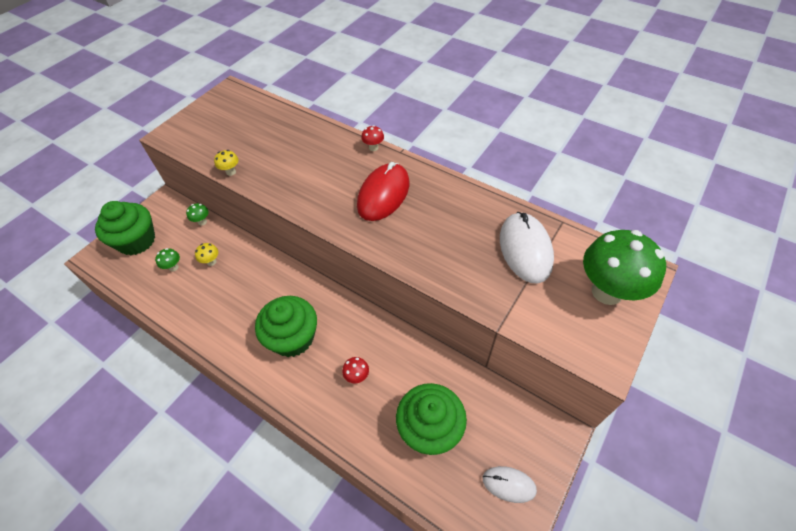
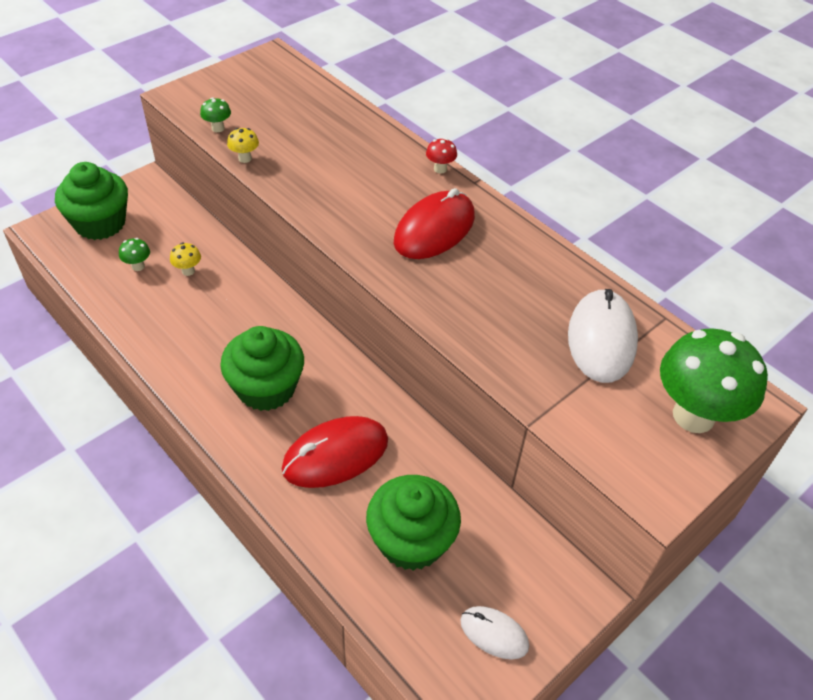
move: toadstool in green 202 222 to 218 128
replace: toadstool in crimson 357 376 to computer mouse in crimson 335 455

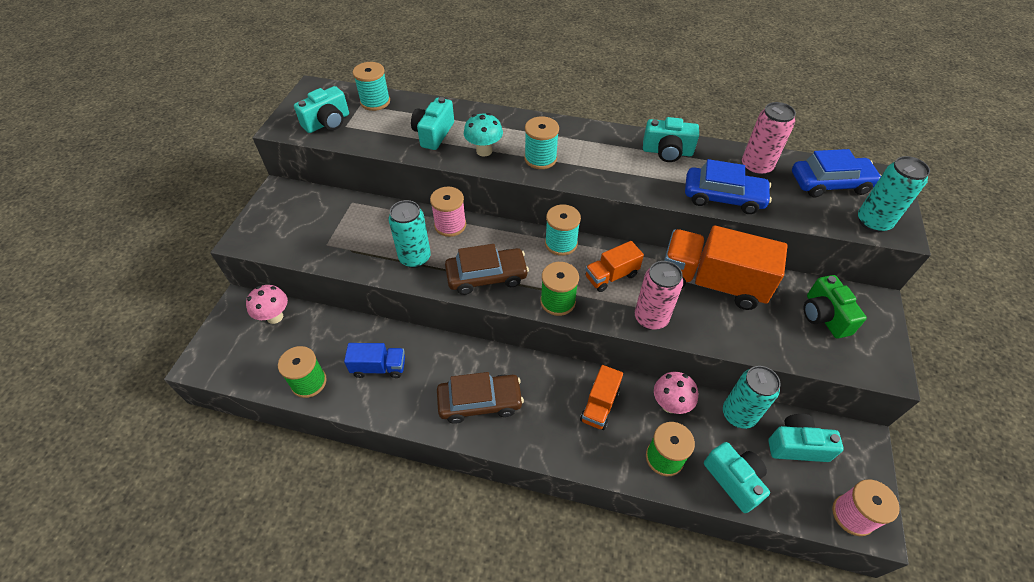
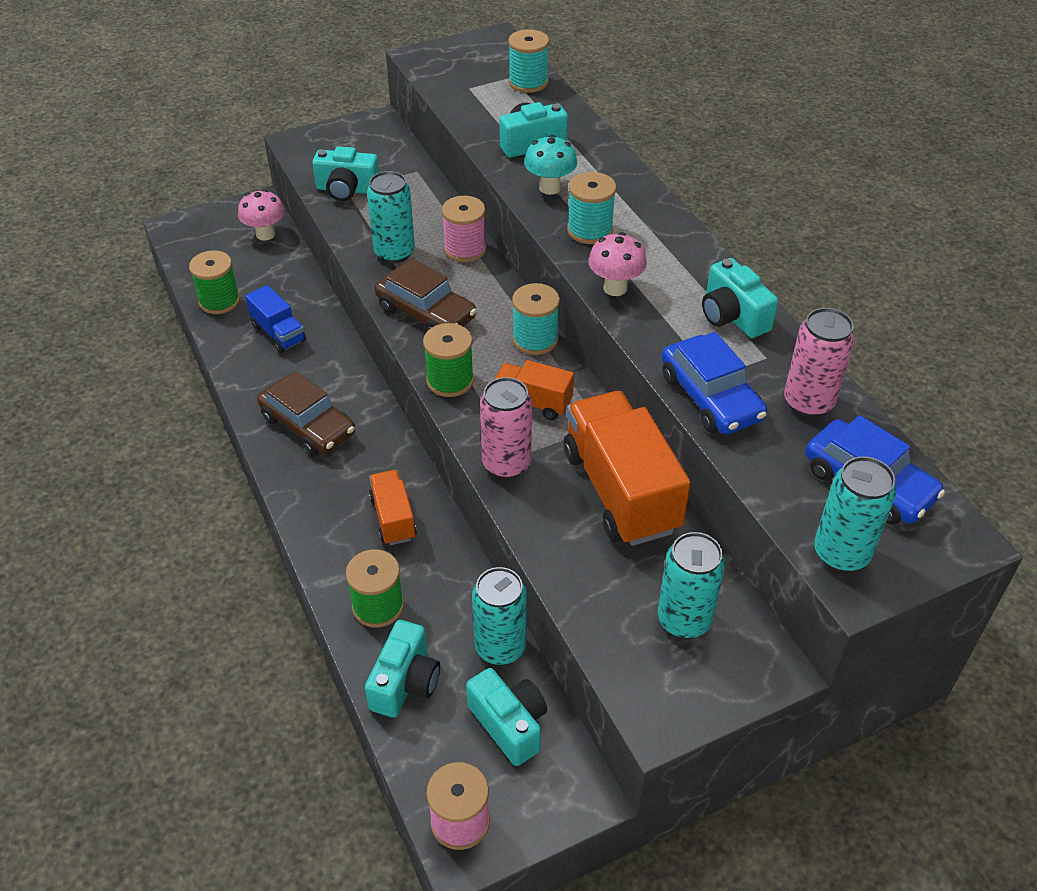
move: compact camera in turquoise 327 122 to 347 189; toadstool in pink 670 405 to 615 288
replace: compact camera in green 824 316 to can in turquoise 684 620
rotate: toy truck in orange-coloured 599 405 = 393 518 90 degrees clockwise

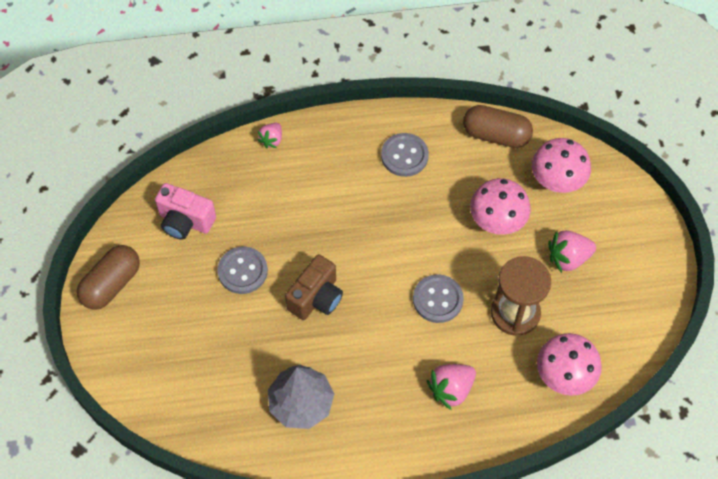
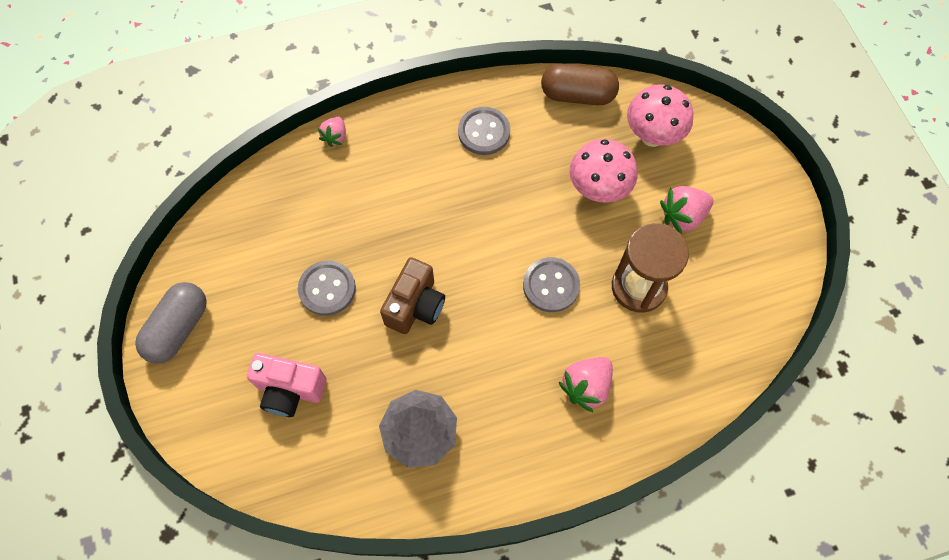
delete: toadstool in pink 563 377
move: compact camera in pink 185 221 to 290 390
recolor: pill in russet 111 284 to pill in gray 178 329

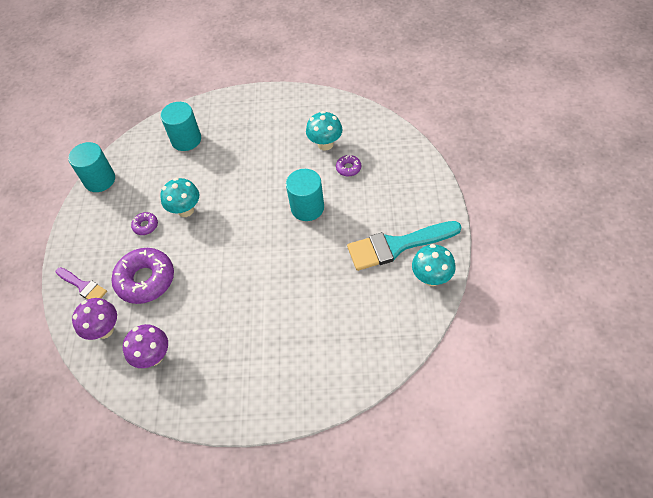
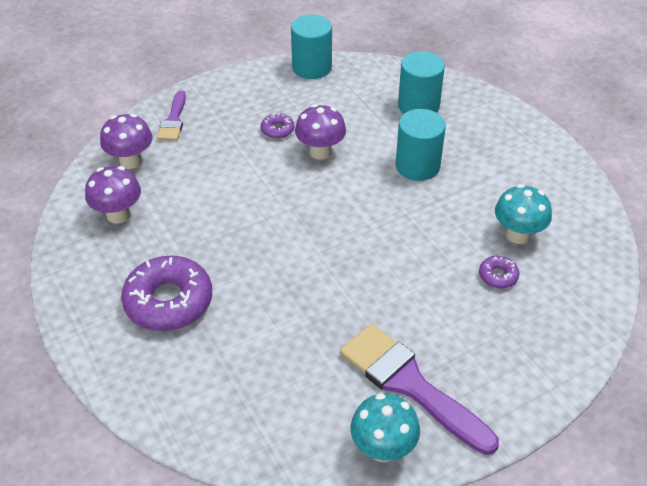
move: glazed donut in purple 145 280 to 169 301; solid cylinder in turquoise 307 207 to 417 166
recolor: toadstool in turquoise 185 210 to toadstool in purple 320 152; paintbrush in turquoise 397 246 to paintbrush in purple 409 384

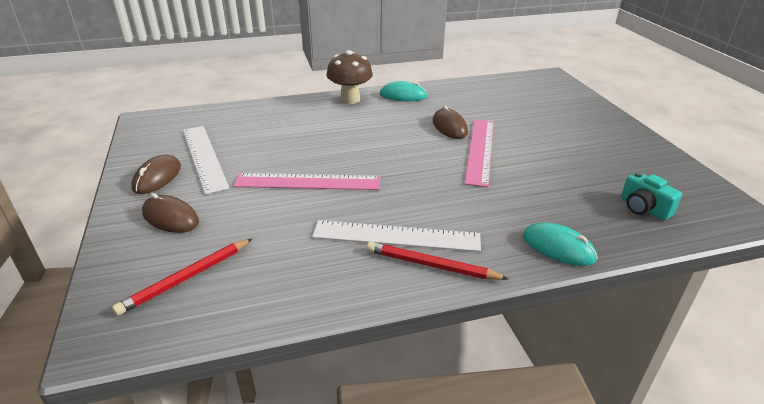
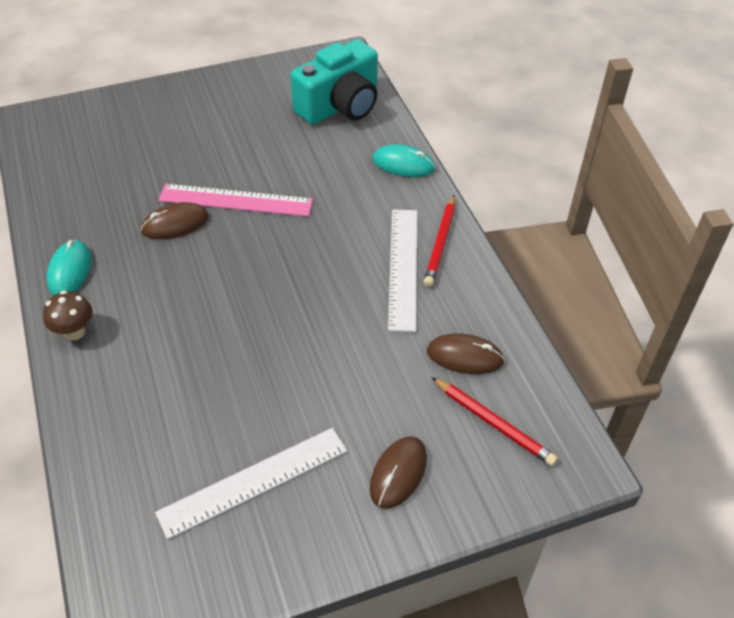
delete: ruler in pink 307 182
move: computer mouse in russet 157 177 to 465 356
rotate: computer mouse in turquoise 558 247 = 403 164 75 degrees clockwise
resize: toadstool in russet 350 99 = 74 332 x0.66; compact camera in turquoise 643 208 = 340 106 x1.99

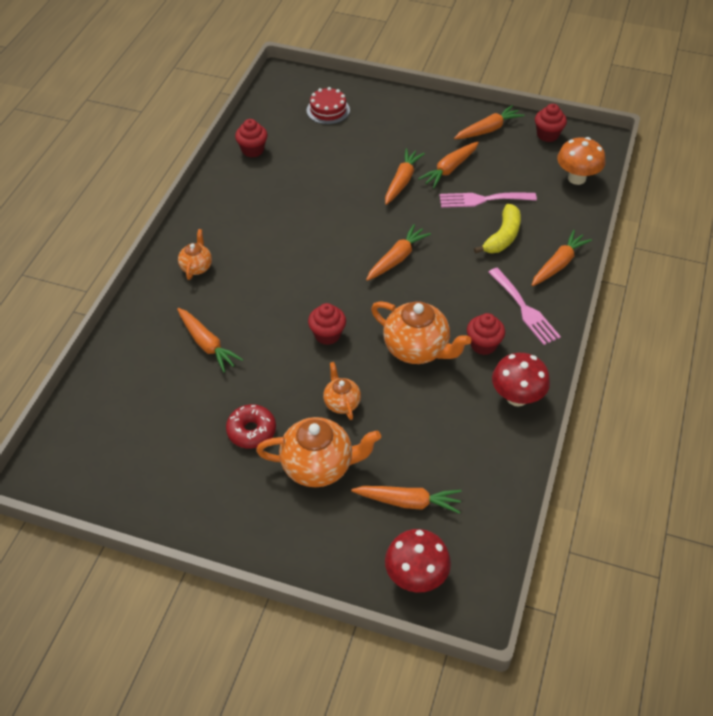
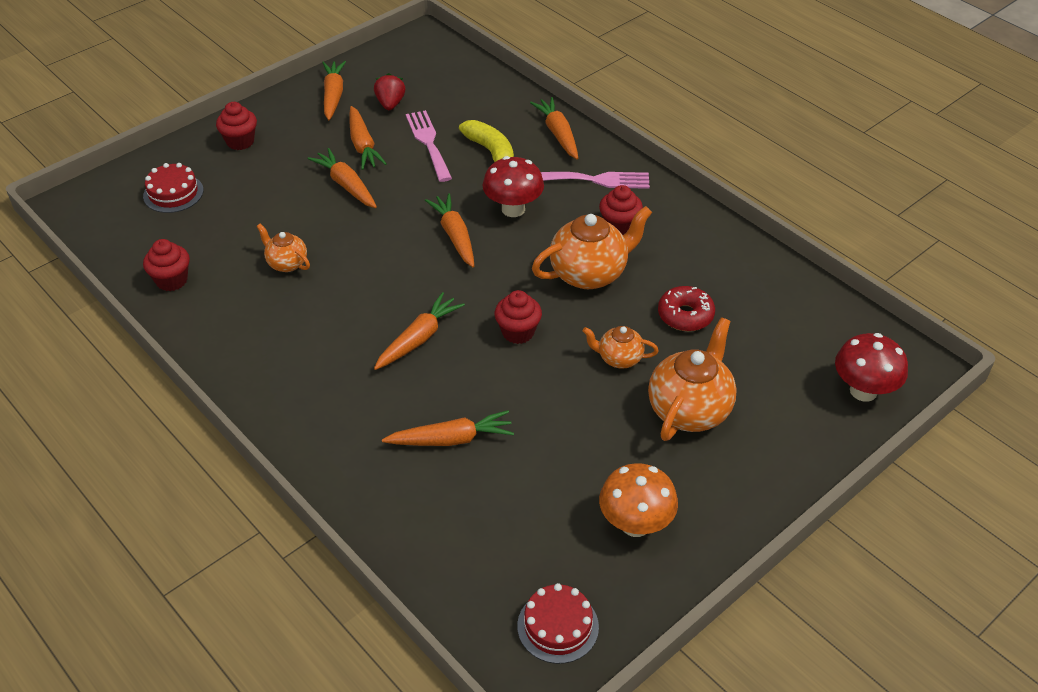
insert: berry in crimson 390 104; layer cake in crimson 558 626
move: muffin in crimson 547 135 to 240 141; tea pot in orange-coloured 196 267 to 286 263; carrot in orange-coloured 409 502 to 419 338; toadstool in crimson 517 397 to 513 209; toadstool in orange-coloured 576 178 to 635 524; glazed donut in crimson 251 431 to 685 315
rotate: fork in pink 482 199 = 428 143 135 degrees clockwise

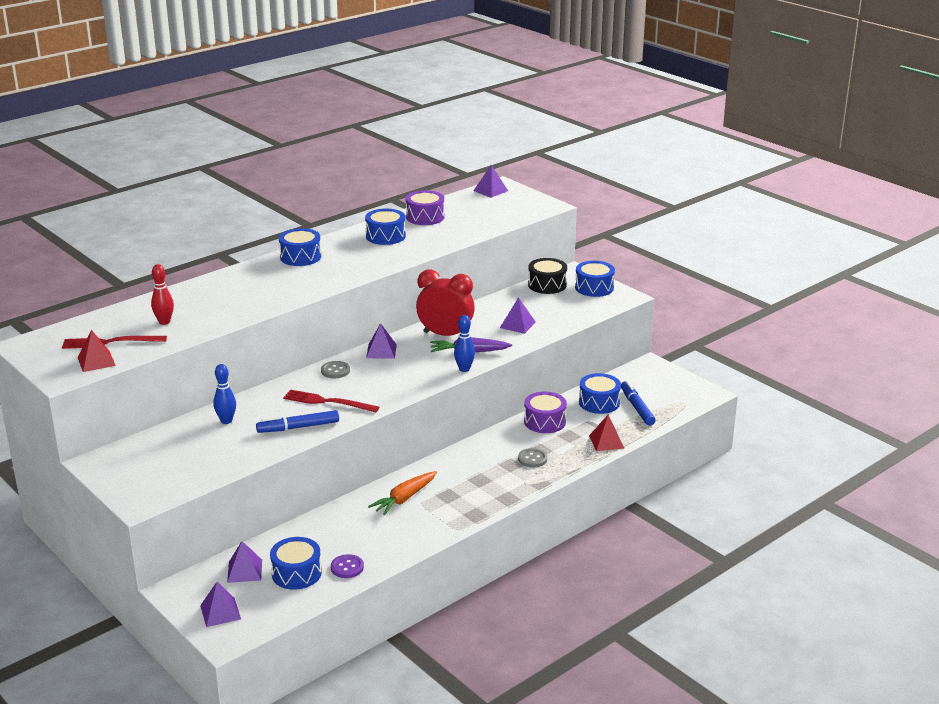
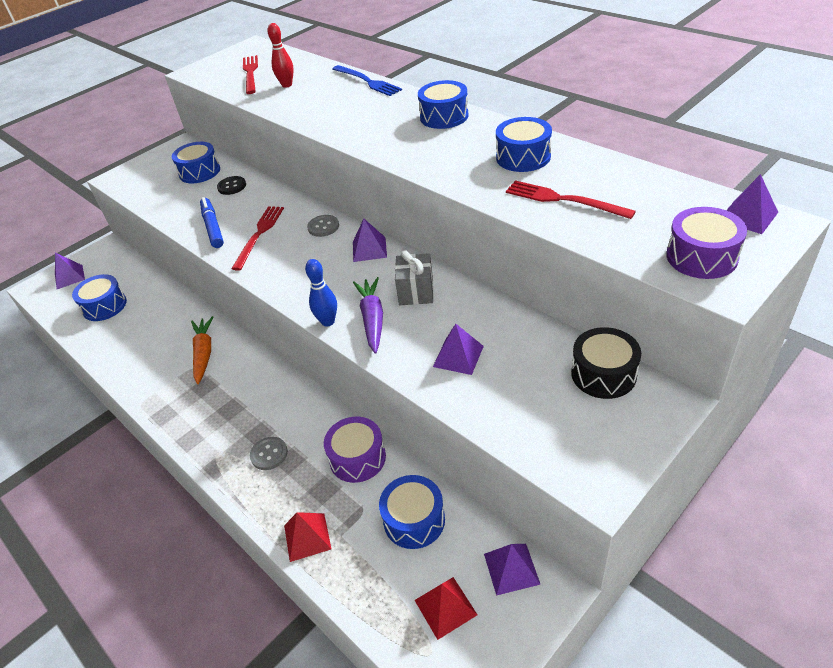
delete: button in purple 347 567; marker in blue 637 408
insert: fork in blue 367 81; fork in crimson 563 200
move: drum in blue 594 288 to 200 172; solid pyramid in crimson 96 361 to 445 607; solid pyramid in purple 245 571 to 511 569; drum in purple 425 217 to 701 257
replace: skittle in blue 226 421 to button in ebony 232 186; bedside clock in crimson 445 335 to present in gray 416 292
rotate: carrot in orange-coloured 404 498 = 204 353 45 degrees clockwise

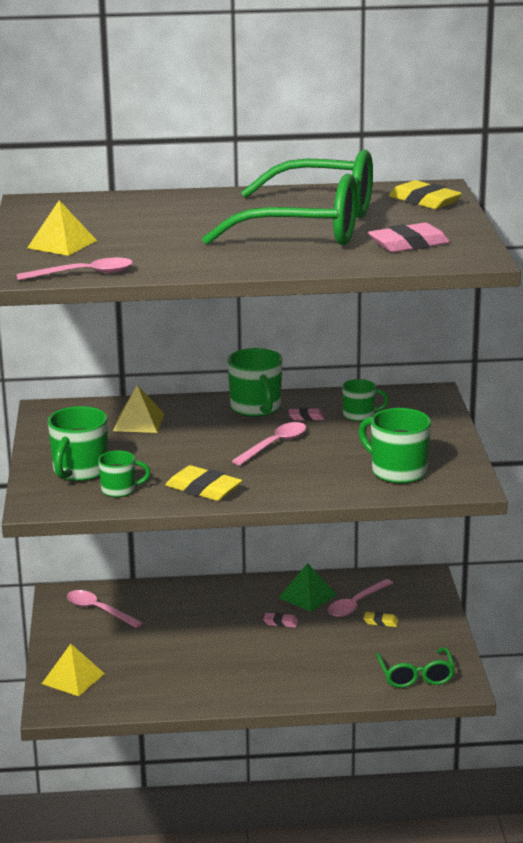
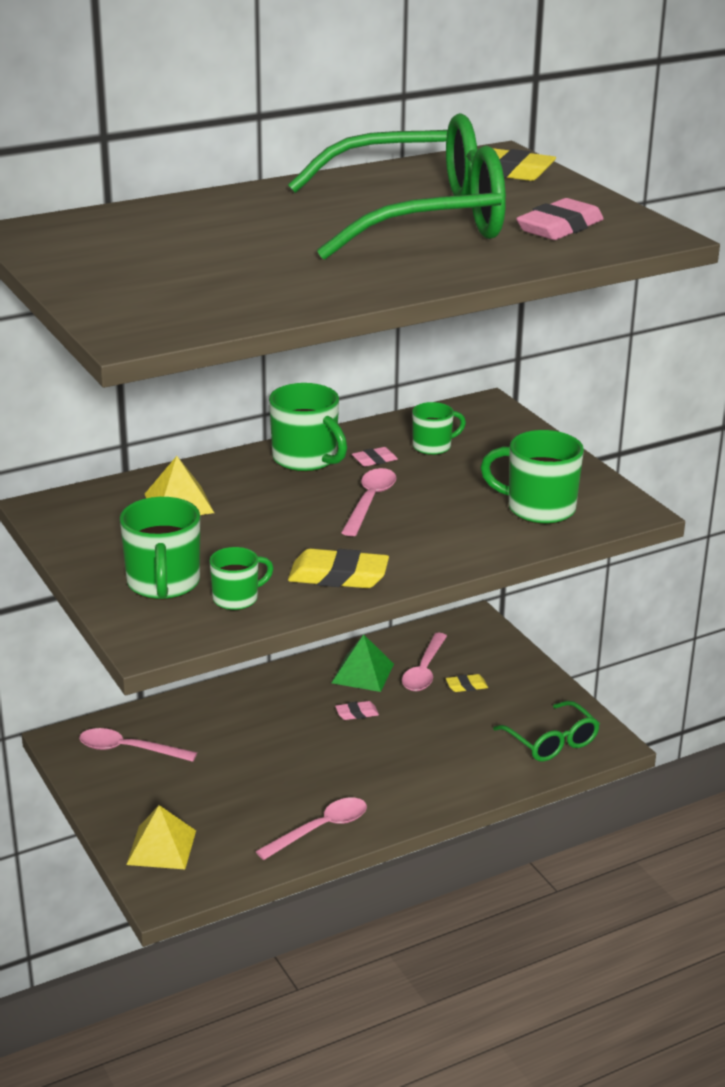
delete: solid pyramid in golden 62 244
move: teaspoon in pink 84 274 to 320 829

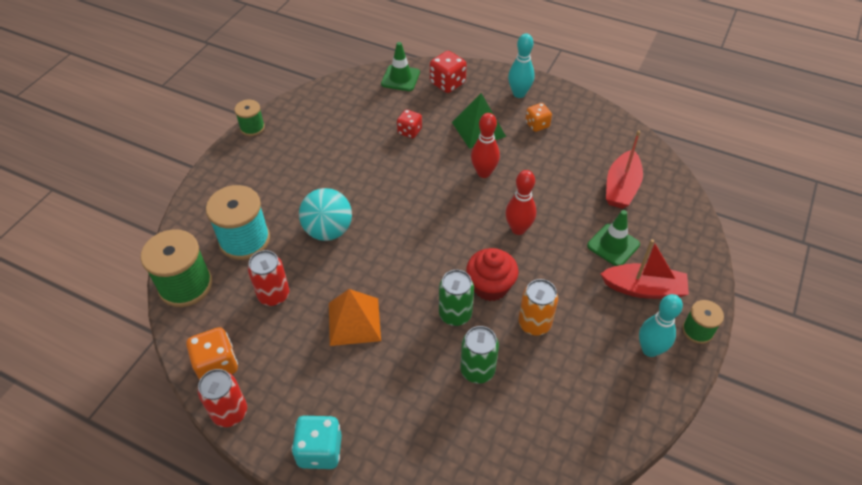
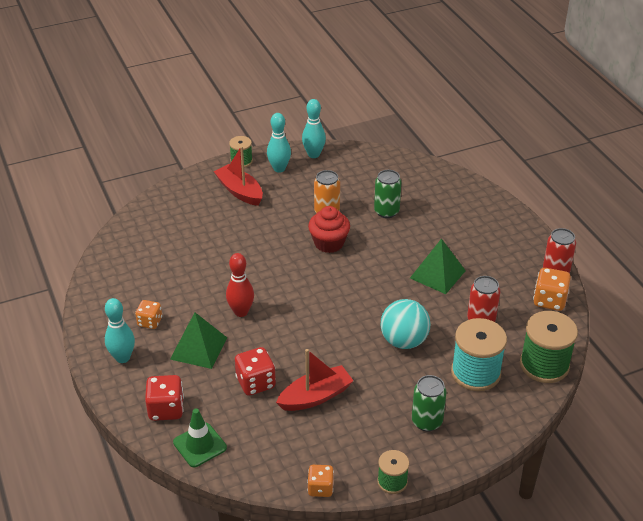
delete: game die in turquoise 320 451; skittle in crimson 518 229; traffic cone in green 613 245
insert: skittle in turquoise 313 154; game die in orange-coloured 320 488
move: toy boat in crimson 621 187 to 315 396; can in green 455 314 to 427 421
recolor: solid pyramid in orange-coloured 354 321 to solid pyramid in green 437 274
resize: game die in crimson 409 131 = 256 383 x1.50

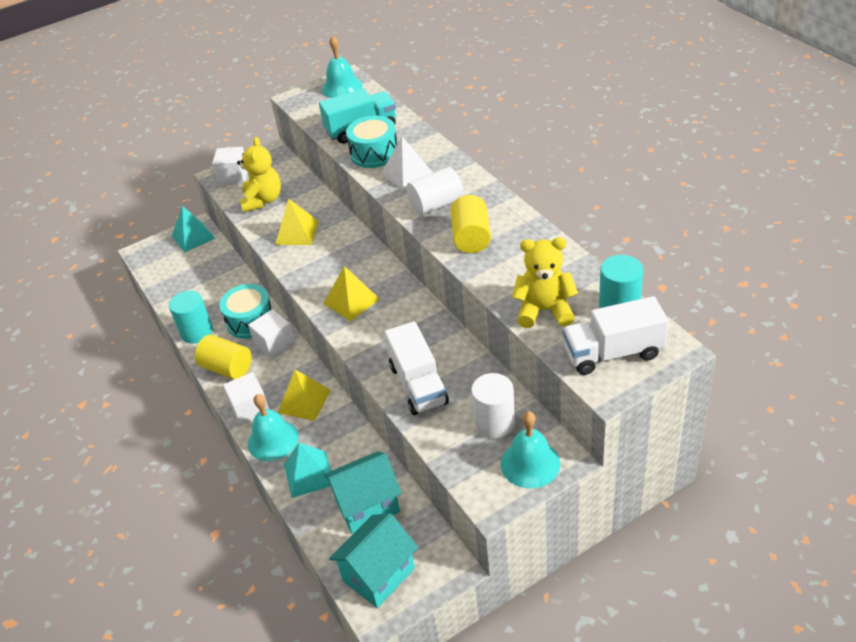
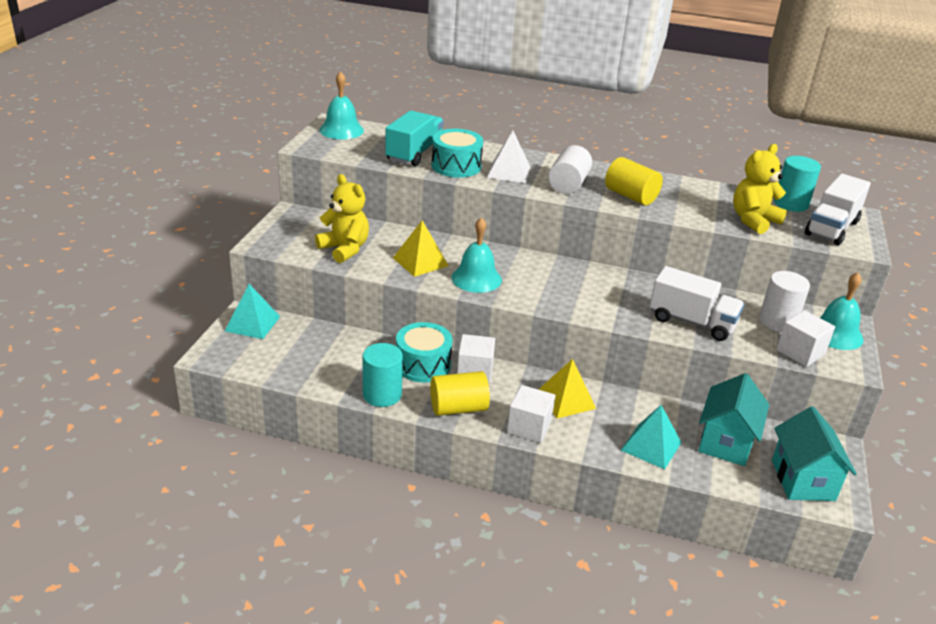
delete: solid pyramid in golden 351 301
move: school bell in turquoise 273 440 to 476 278; solid cube in pure white 233 177 to 800 352

